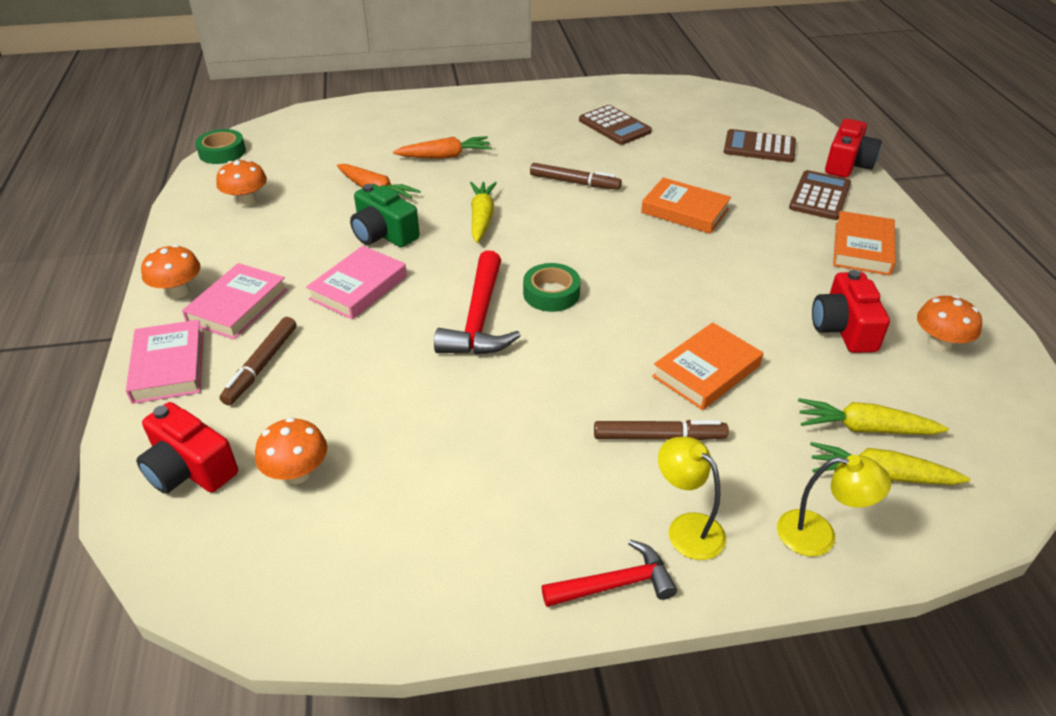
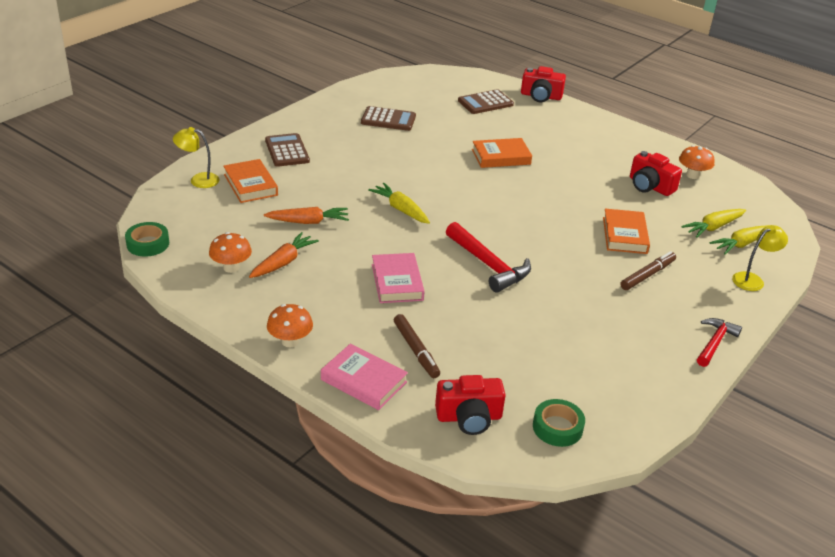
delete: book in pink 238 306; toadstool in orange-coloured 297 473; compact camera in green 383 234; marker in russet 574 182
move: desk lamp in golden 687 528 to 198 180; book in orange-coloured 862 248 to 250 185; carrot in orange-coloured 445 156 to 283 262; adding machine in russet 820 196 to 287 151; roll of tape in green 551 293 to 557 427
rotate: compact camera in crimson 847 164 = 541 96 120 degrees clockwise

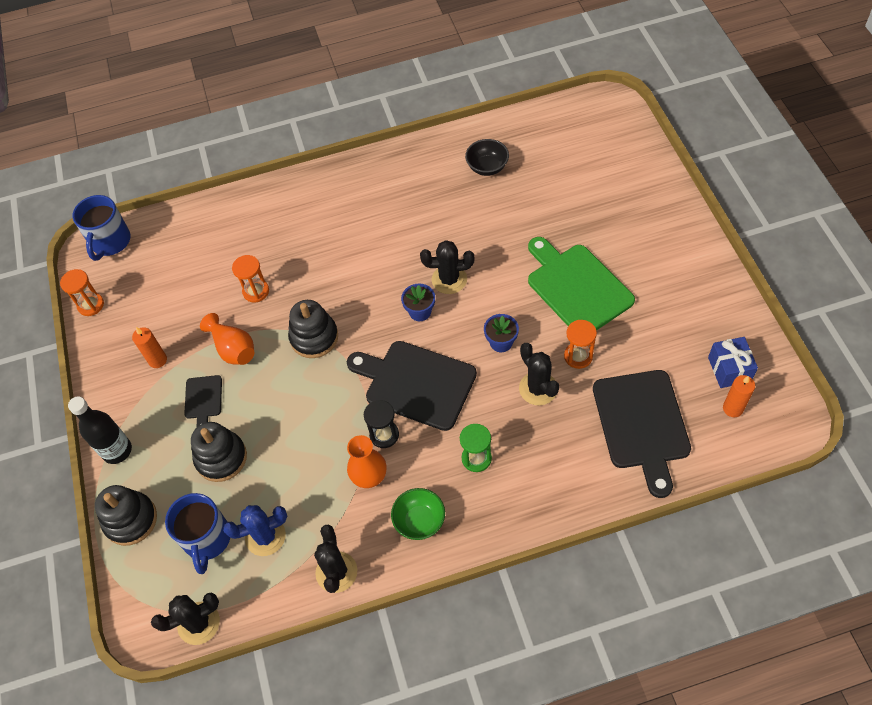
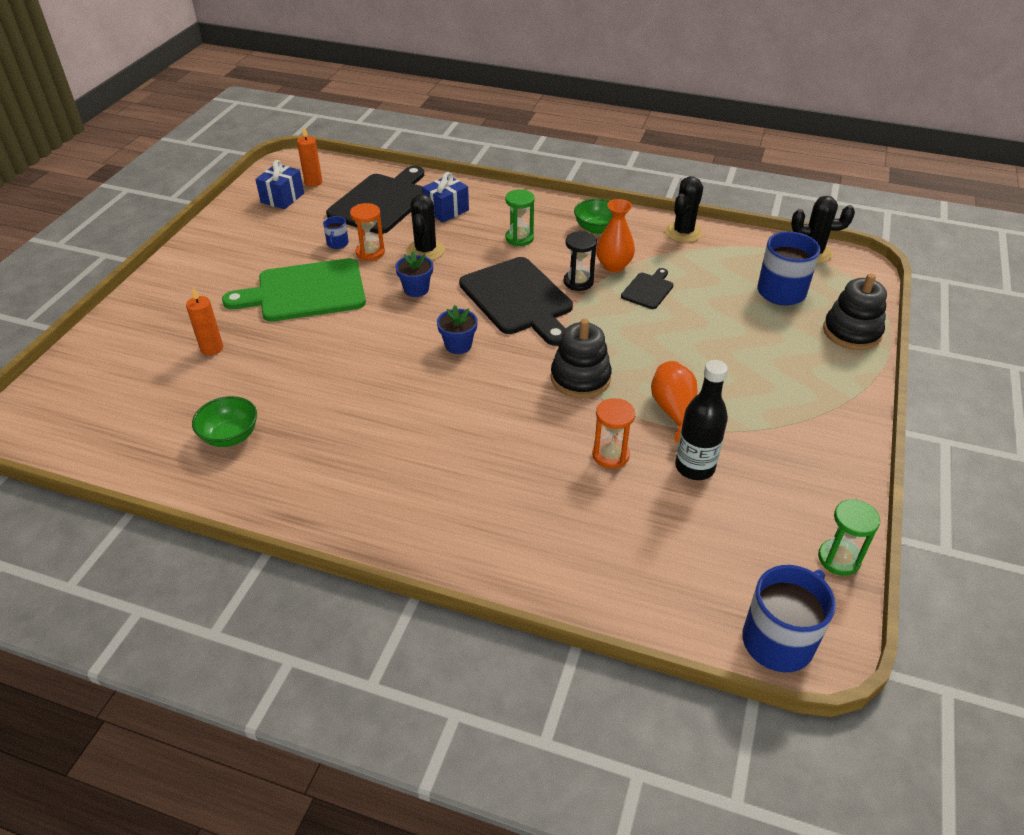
delete: ring stacker in ebony 221 458; prickly plant in blue 265 536; prickly plant in ebony 449 279
insert: coffee mug in blue 337 244; present in blue 446 210
move: wax candle in orange-coloured 157 360 to 212 348; cutting board in ebony 203 399 to 648 290; flask in ebony 117 450 to 694 467
recolor: serving bowl in ebony 487 167 to serving bowl in green 230 436; sandglass in orange-coloured 91 305 to sandglass in green 839 559
rotate: cutting board in green 577 287 = 305 292 75 degrees clockwise

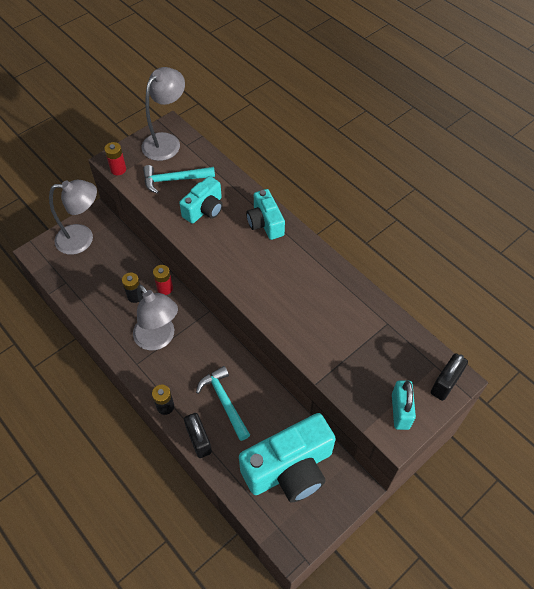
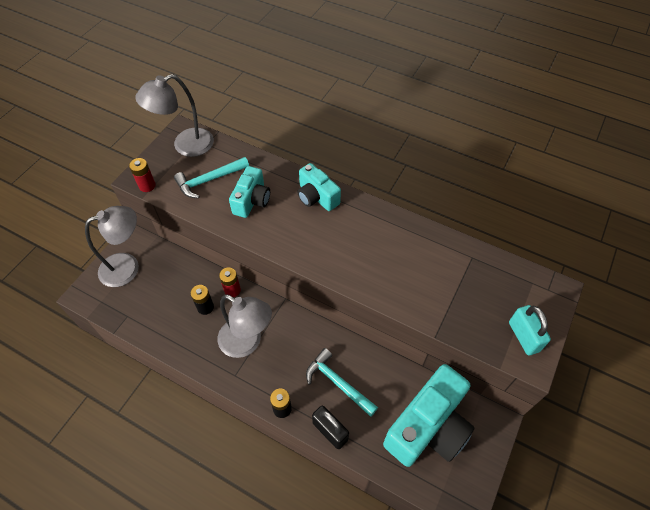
delete: padlock in ebony 445 383
rotate: desk lamp in gray 166 141 = 185 145 135 degrees counterclockwise

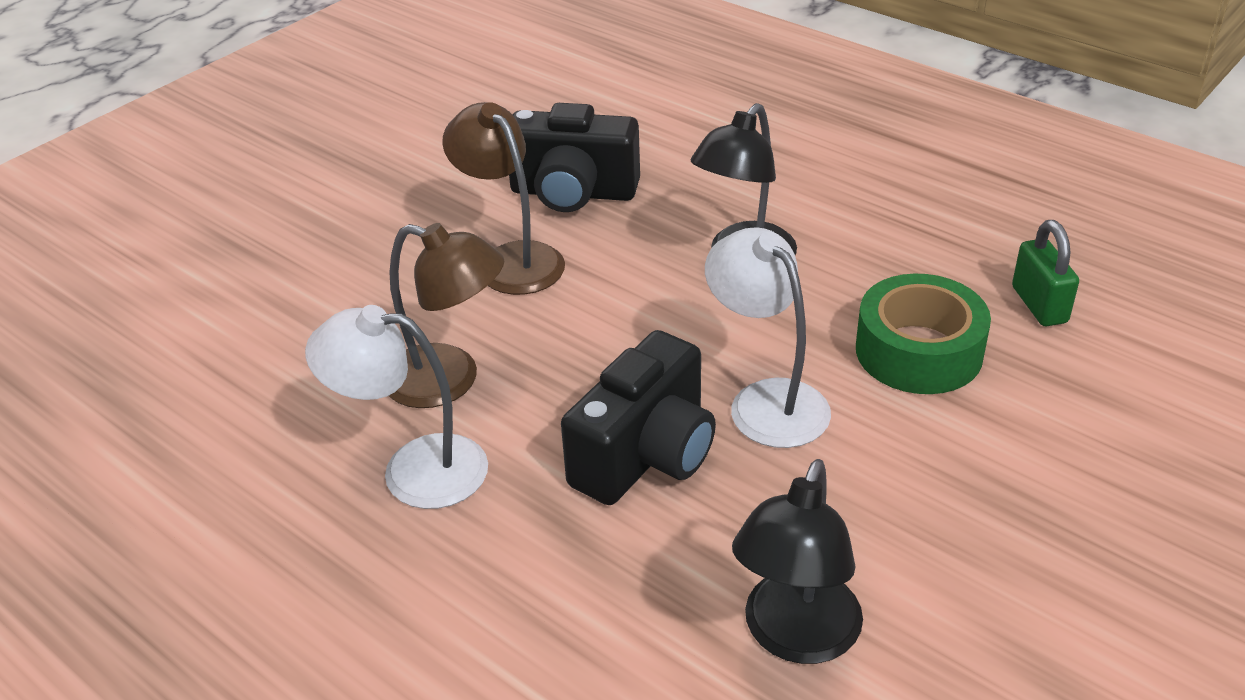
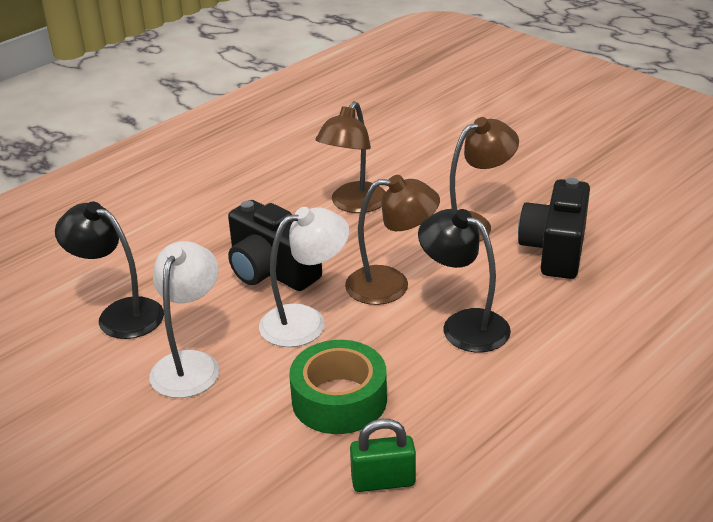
insert: desk lamp in russet 391 285
move: desk lamp in pure white 414 470 to 190 364

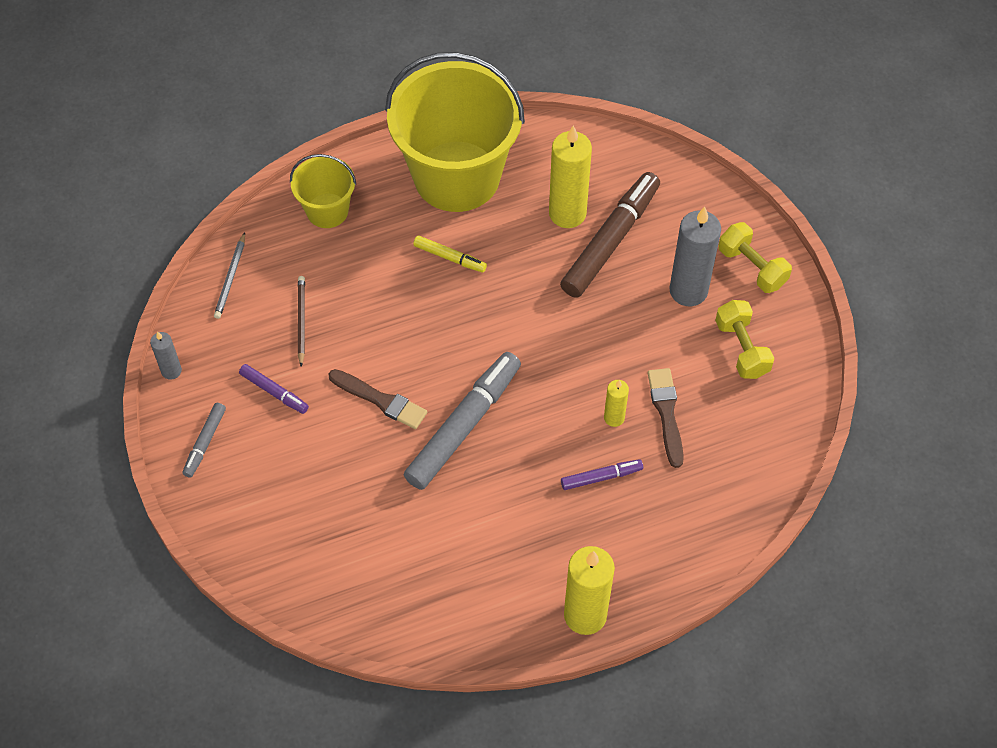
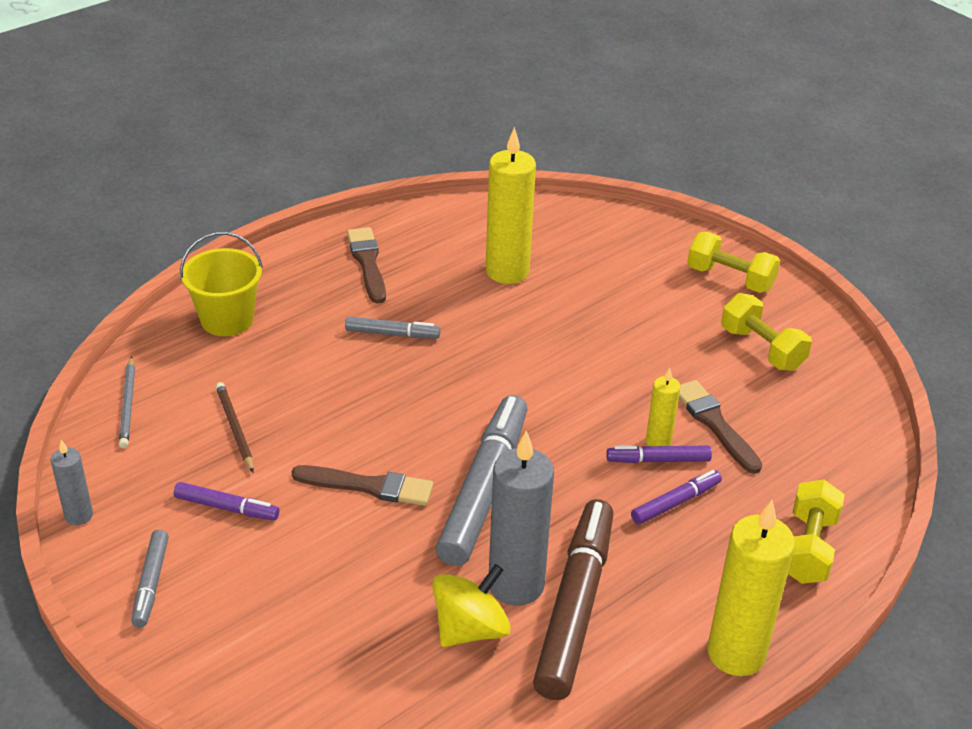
insert: whirligig in golden 470 629; marker in purple 658 460; hand weight in golden 808 548
move: wax candle in gray 688 291 to 516 585; marker in russet 611 241 to 575 607
replace: sand bucket in golden 457 176 to paintbrush in russet 367 263
recolor: marker in golden 450 258 to marker in gray 392 334

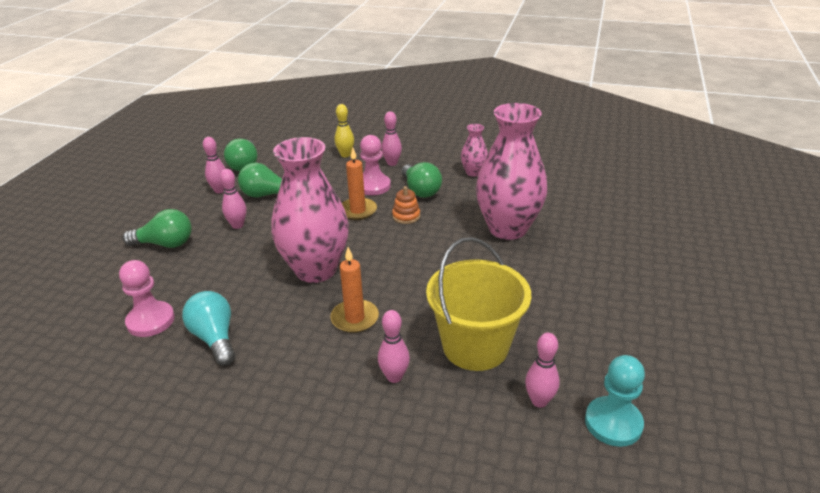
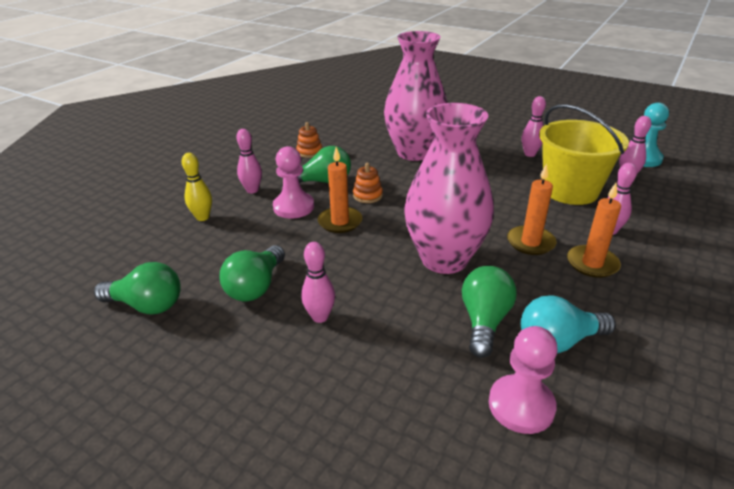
insert: wax candle in orange-coloured 592 263
move: lightbulb in green 165 244 to 484 321; skittle in pink 220 190 to 530 154
replace: flower vase in pink 473 172 to ring stacker in orange-coloured 309 152

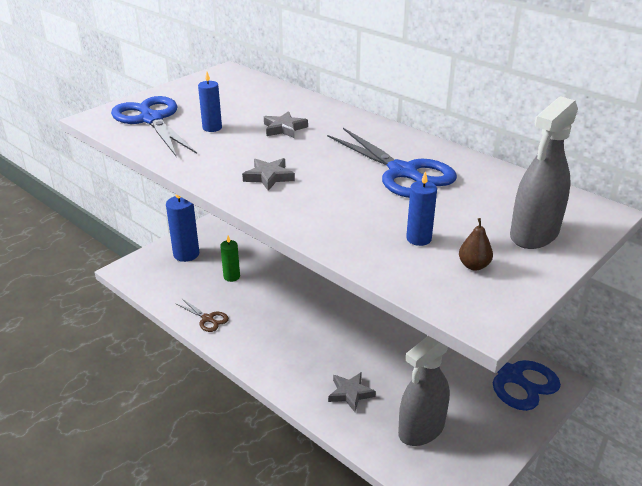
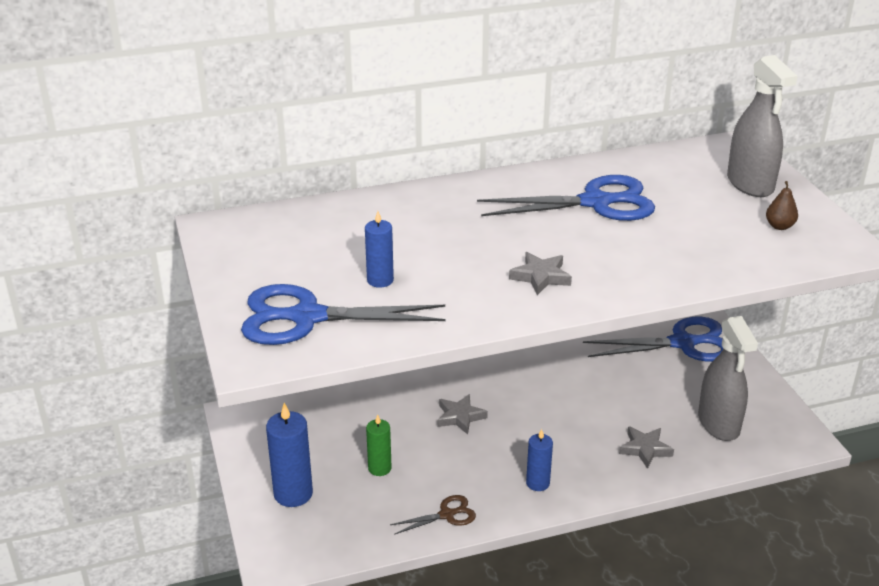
move: five-pointed star in gray 284 128 to 460 417; wax candle in blue 418 239 to 538 483

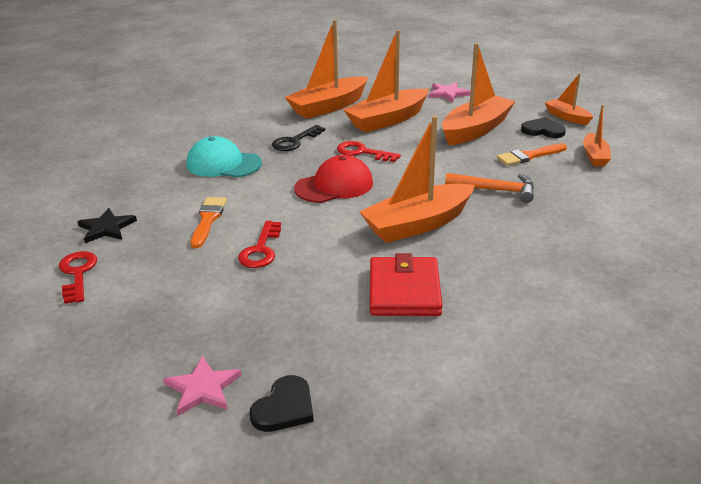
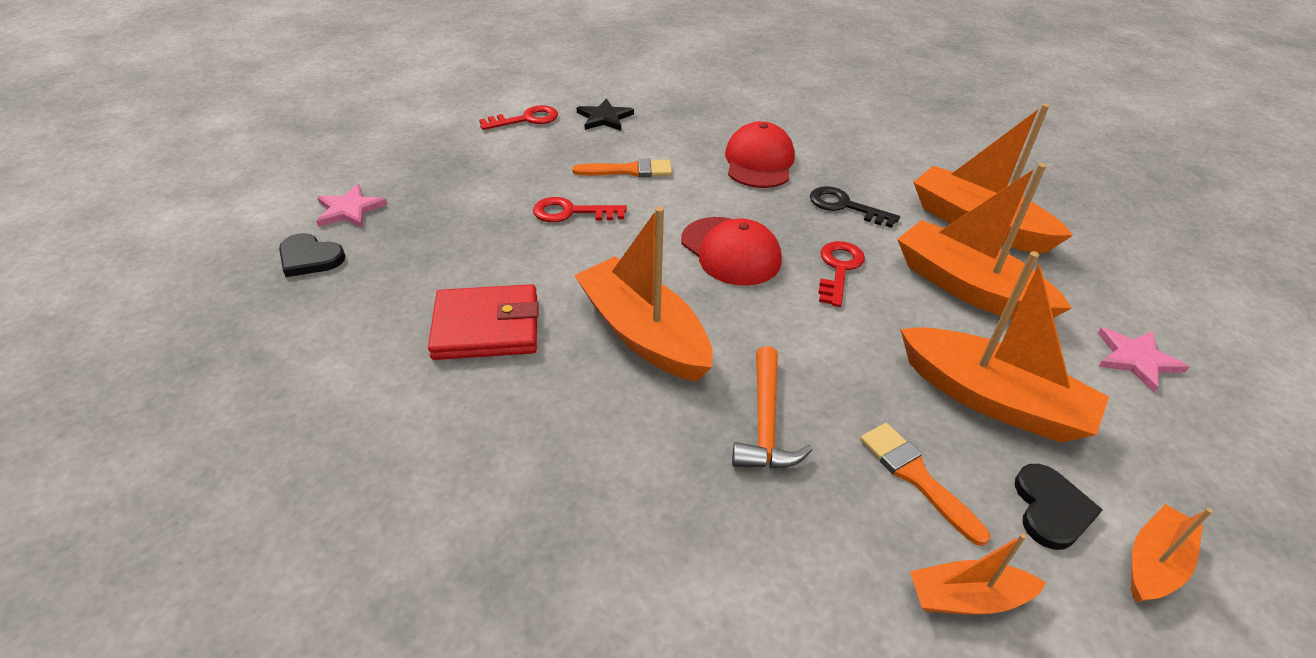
recolor: cap in turquoise 223 164 to cap in crimson 759 162

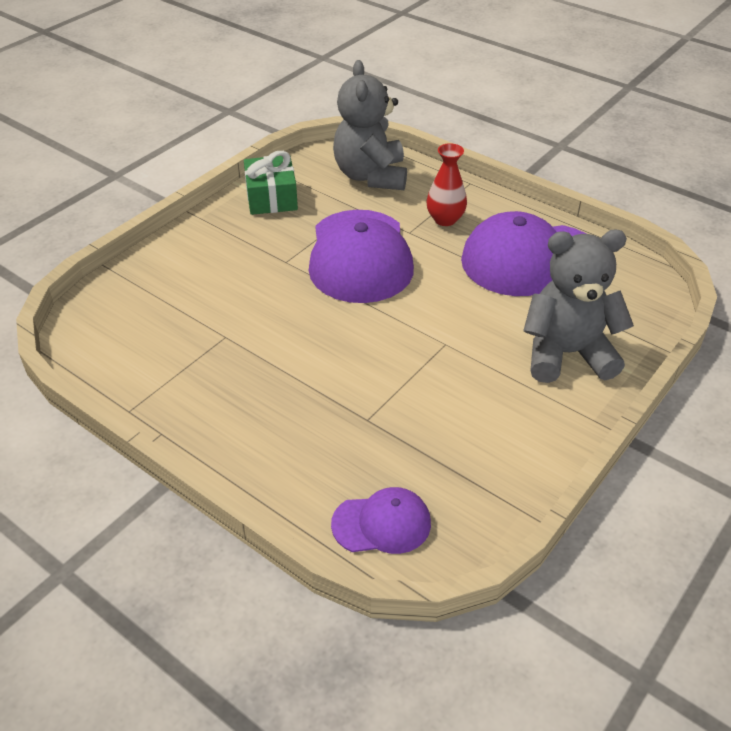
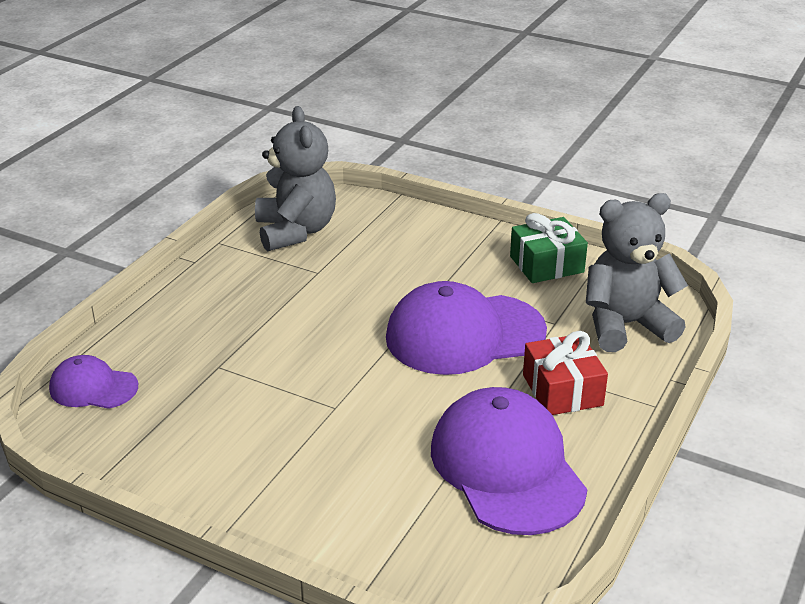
move: teddy bear in gray 567 354 to 296 231
replace: flower vase in crimson 445 219 to present in crimson 562 390
rotate: cap in purple 382 524 = 93 387 120 degrees clockwise

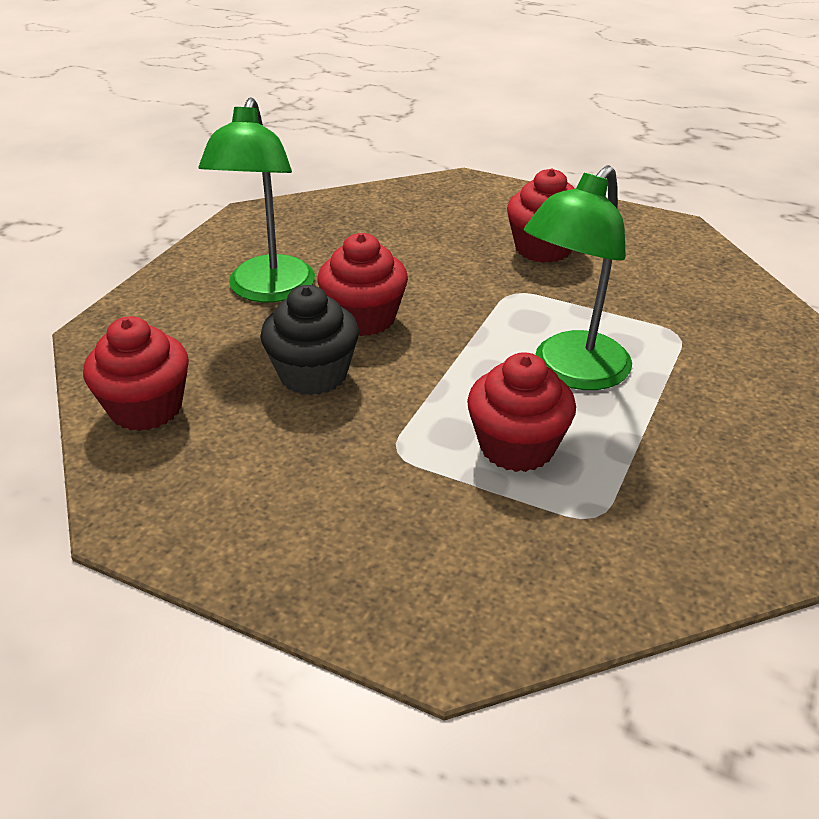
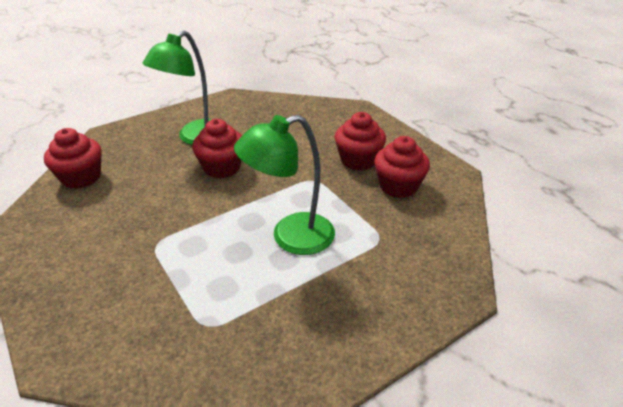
delete: muffin in ebony 313 374
move: muffin in crimson 517 447 to 398 186

